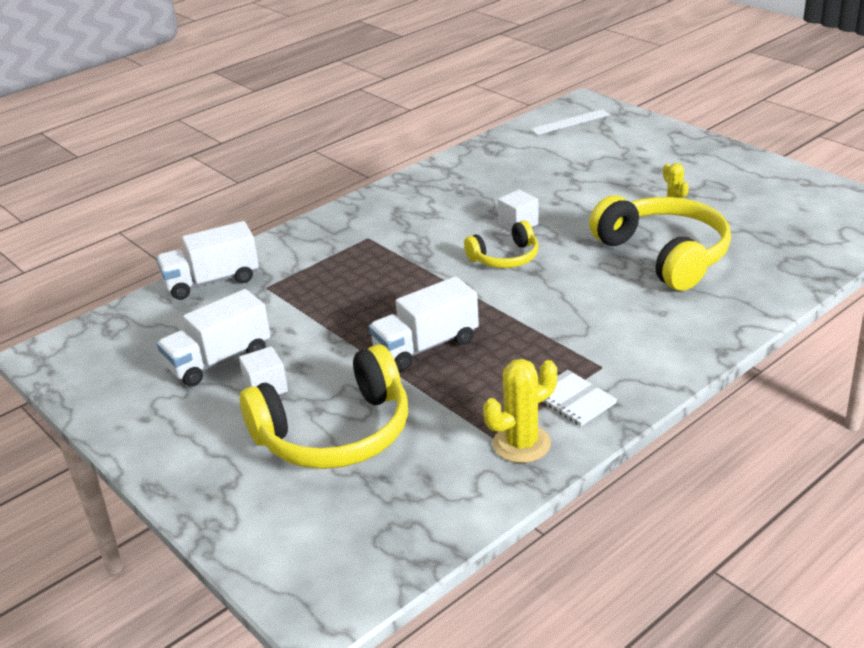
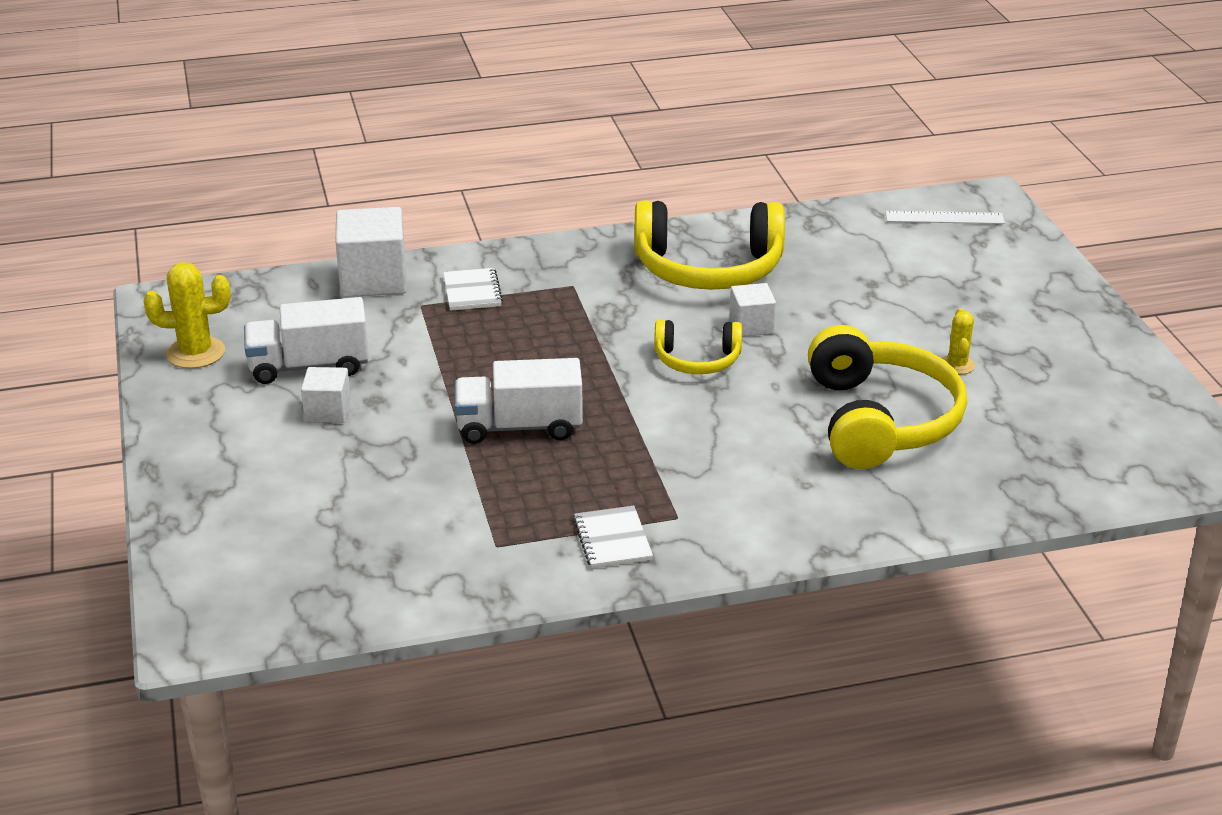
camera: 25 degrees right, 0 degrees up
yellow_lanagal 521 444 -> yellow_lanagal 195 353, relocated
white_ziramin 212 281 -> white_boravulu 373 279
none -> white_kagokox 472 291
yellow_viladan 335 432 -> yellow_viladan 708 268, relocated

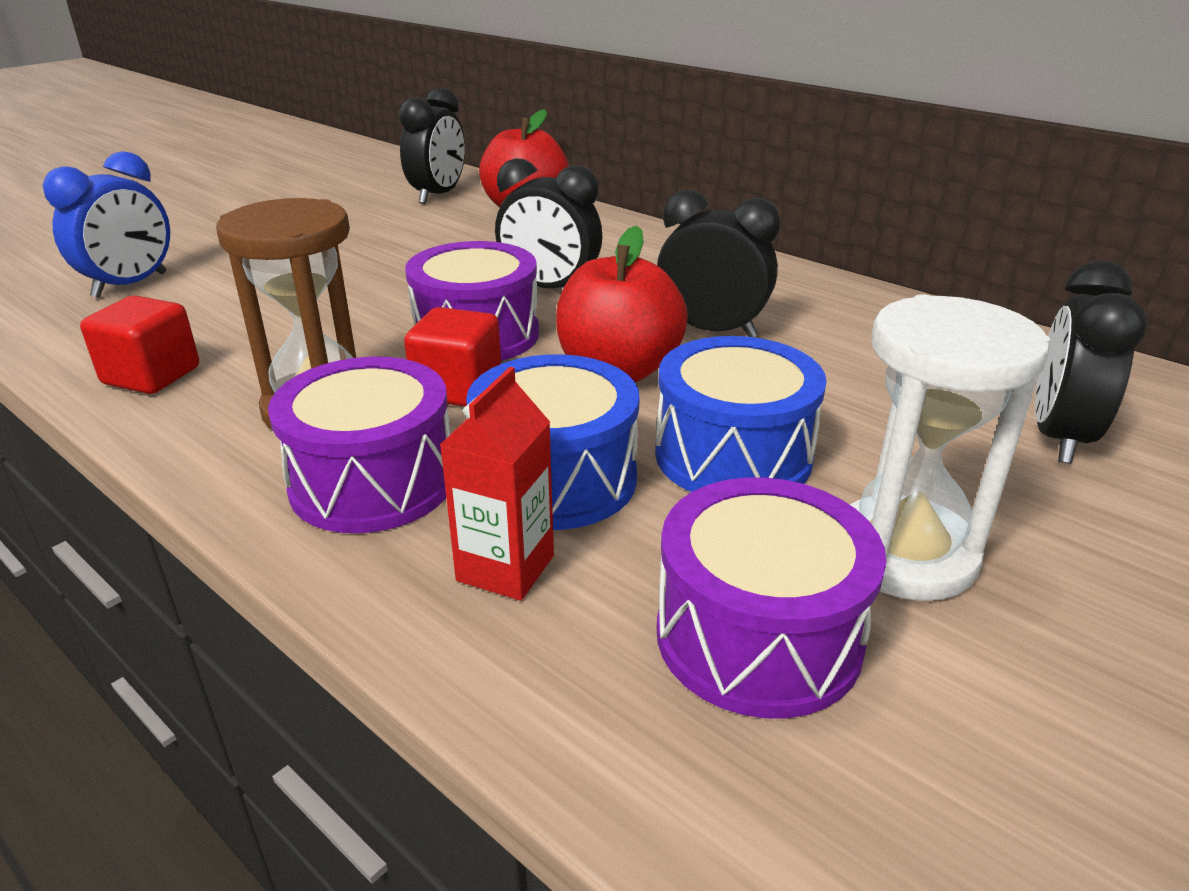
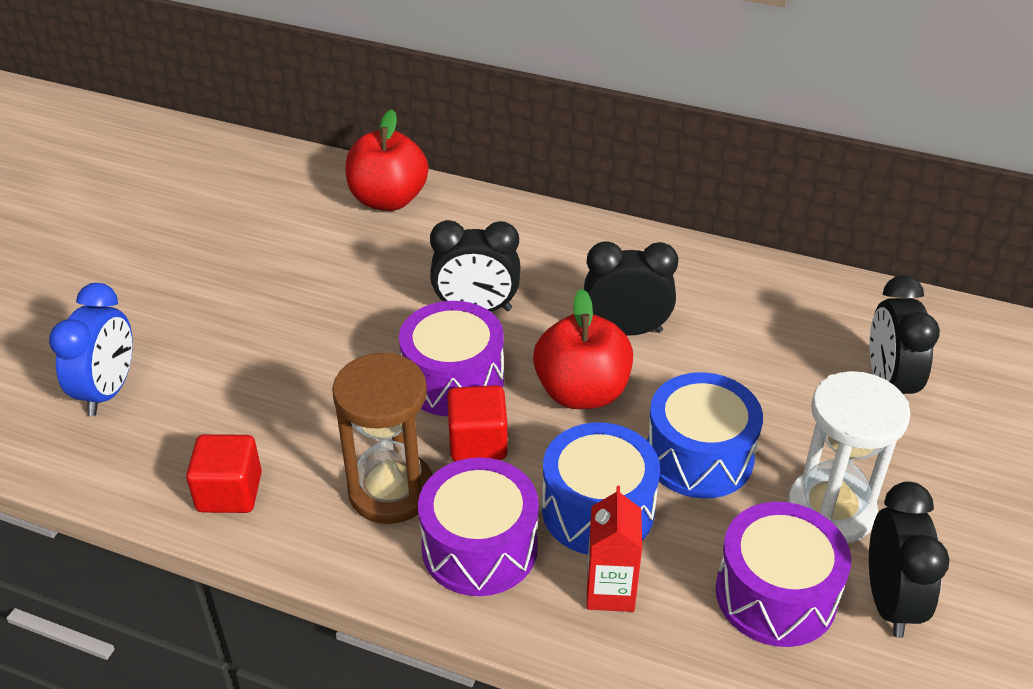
camera: 20 degrees left, 10 degrees up
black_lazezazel 438 195 -> black_lazezazel 889 601, relocated

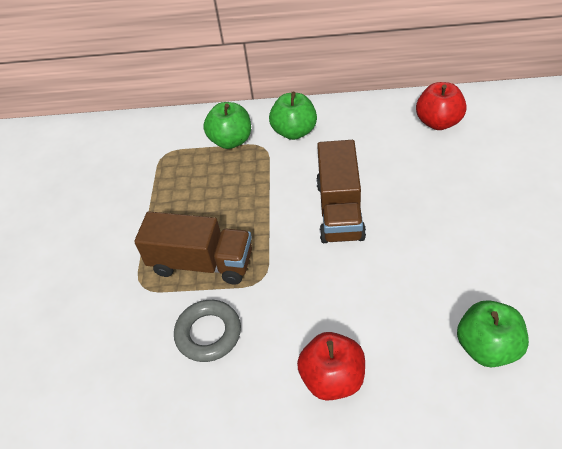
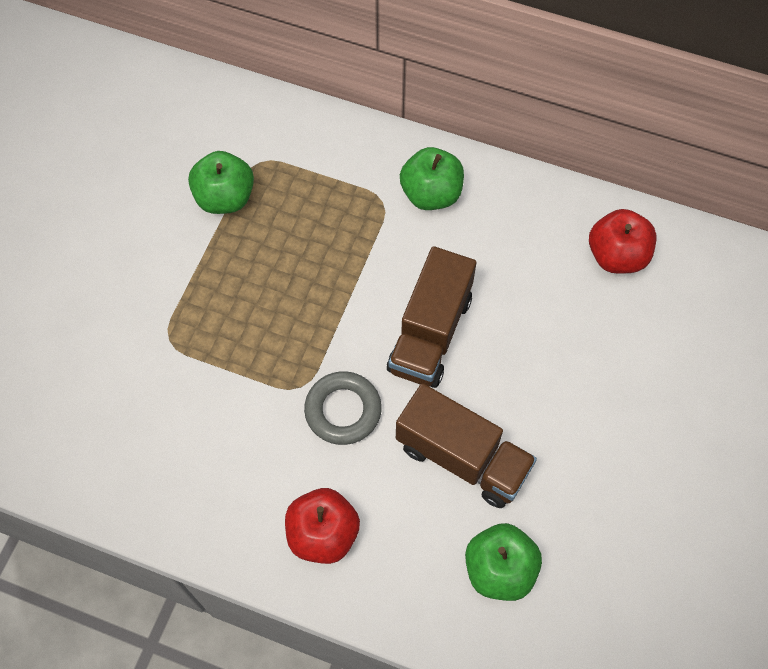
camera: 15 degrees right, 15 degrees up
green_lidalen 231 141 -> green_lidalen 225 198, relocated
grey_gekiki 208 333 -> grey_gekiki 343 410, relocated
brown_ziramin 201 263 -> brown_ziramin 462 457, relocated

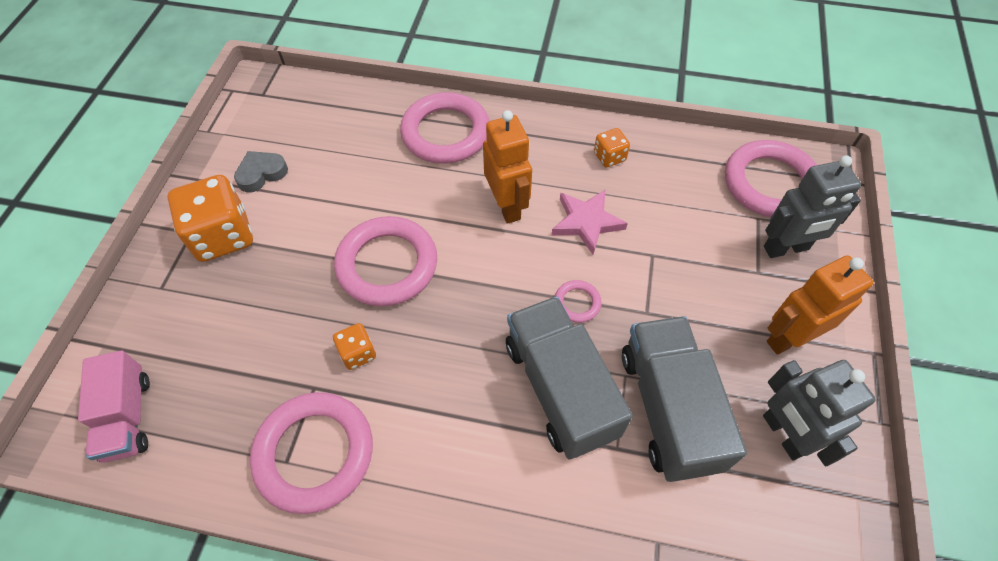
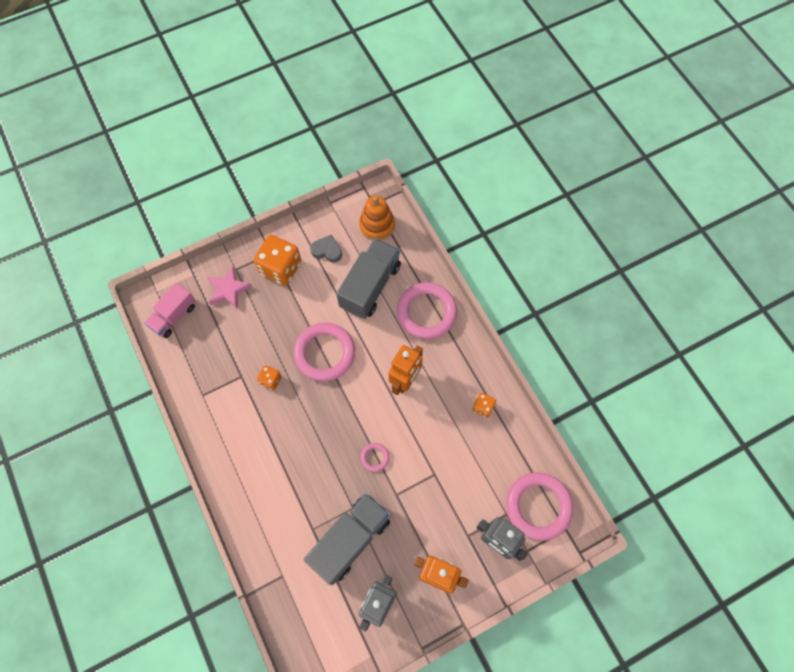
camera: 50 degrees right, 10 degrees up
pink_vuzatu 586 222 -> pink_vuzatu 228 289, relocated
grey_ziramin 560 388 -> grey_ziramin 370 286, relocated
none -> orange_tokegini 377 225
pink_gekiki 314 453 -> none

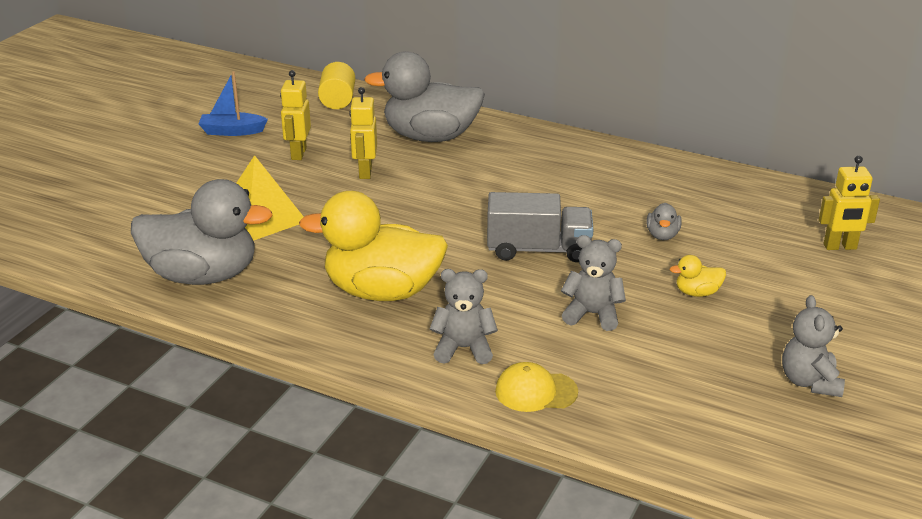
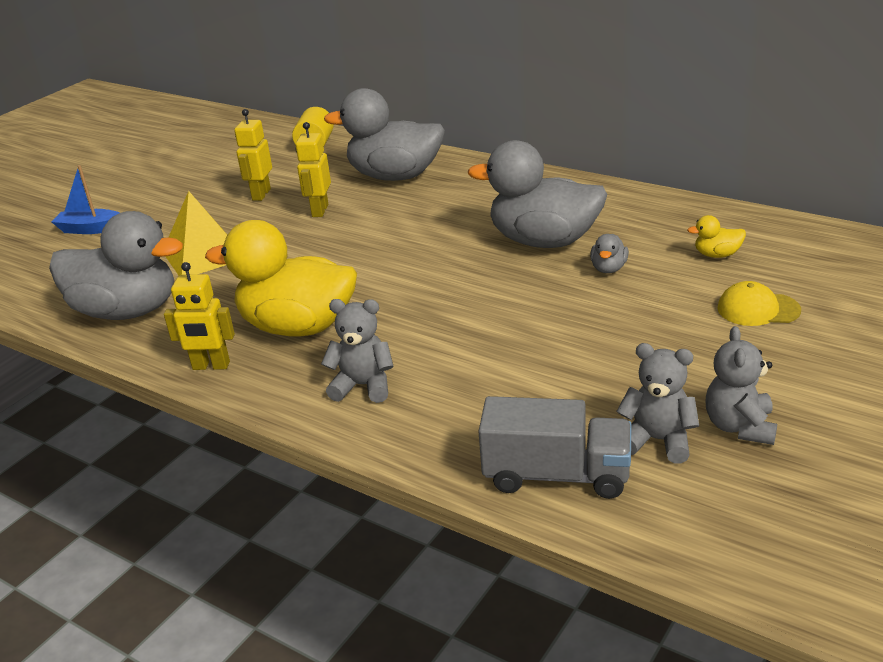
camera: 10 degrees right, 0 degrees up
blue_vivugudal 232 131 -> blue_vivugudal 90 229, relocated
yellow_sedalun 840 247 -> yellow_sedalun 211 366, relocated
none -> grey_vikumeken 544 241
grey_ziramin 538 249 -> grey_ziramin 556 475, relocated
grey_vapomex 592 314 -> grey_vapomex 658 440, relocated
yellow_vikumeken 697 293 -> yellow_vikumeken 717 255, relocated
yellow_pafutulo 535 391 -> yellow_pafutulo 758 309, relocated

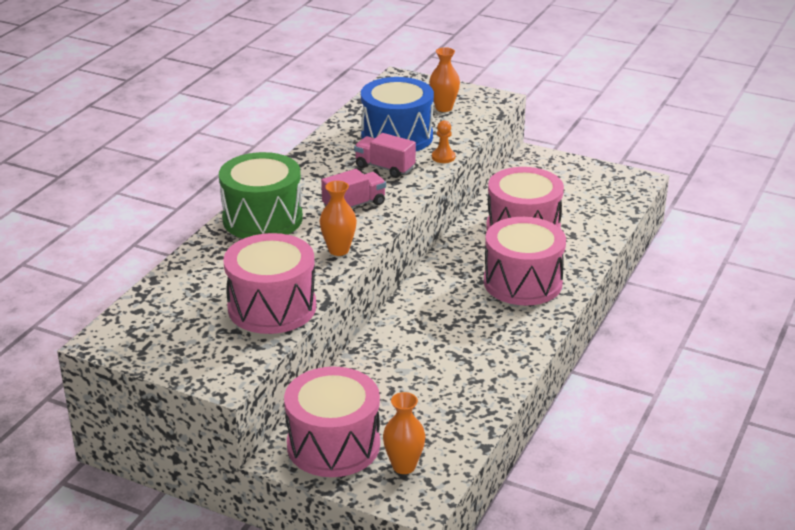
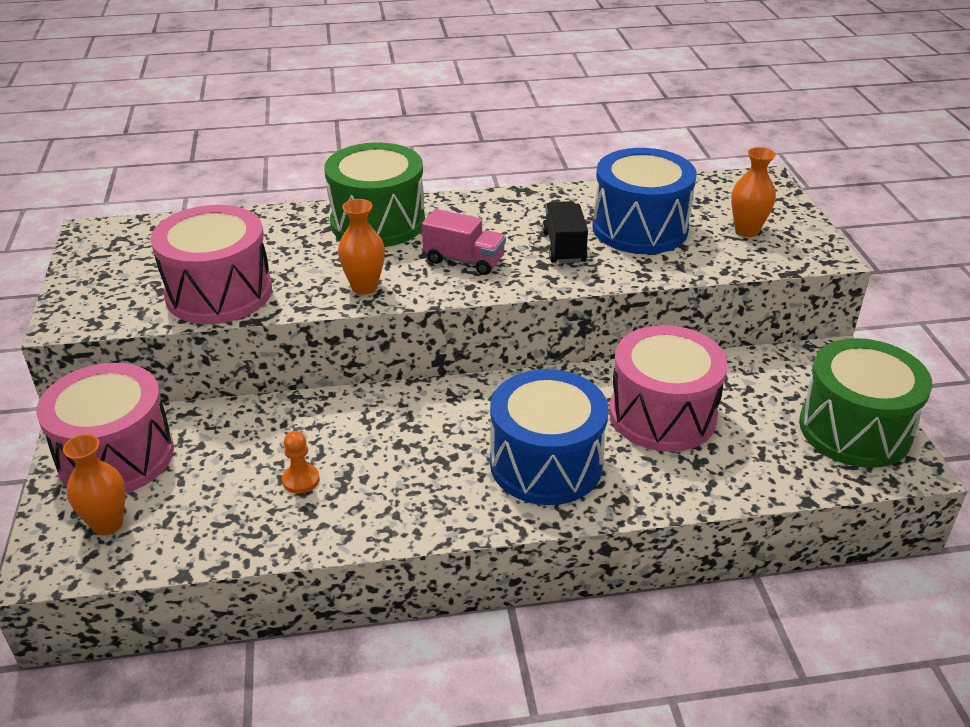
camera: 55 degrees right, 5 degrees up
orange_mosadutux 443 157 -> orange_mosadutux 301 480, relocated
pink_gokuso 522 282 -> blue_gokuso 546 463
pink_ziramin 385 168 -> black_ziramin 564 247
none -> green_gokuso 854 429

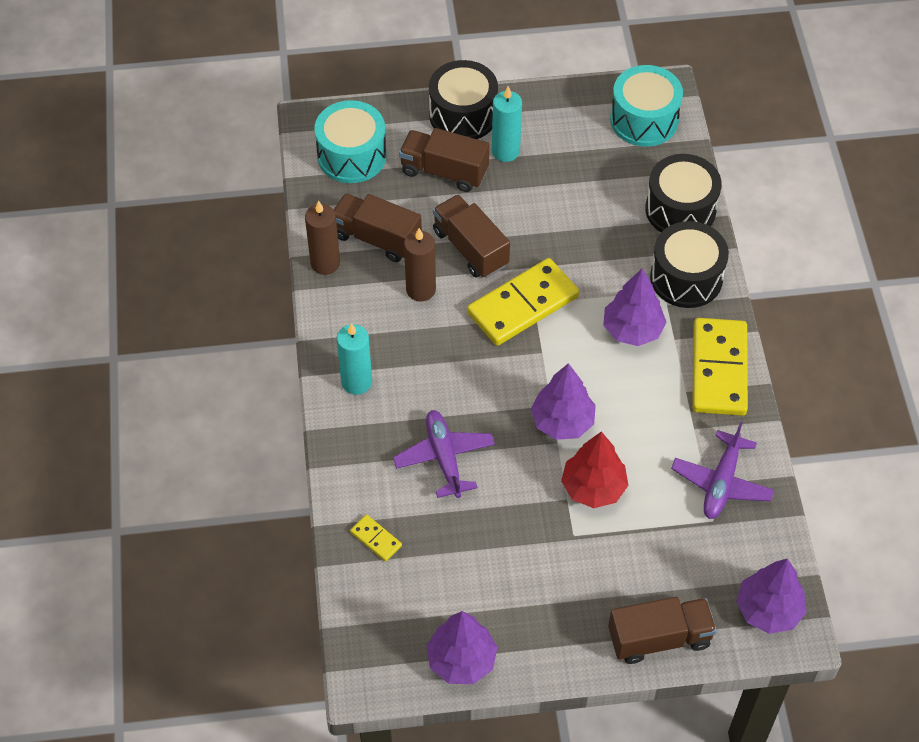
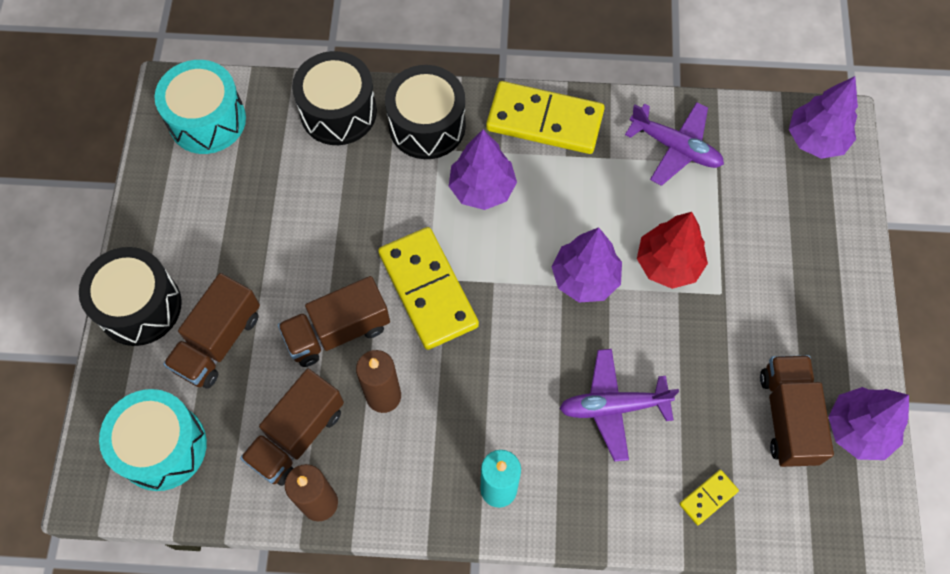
camera: 80 degrees left, 10 degrees up
brown_ziramin 659 638 -> brown_ziramin 787 417, relocated
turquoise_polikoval 505 151 -> none

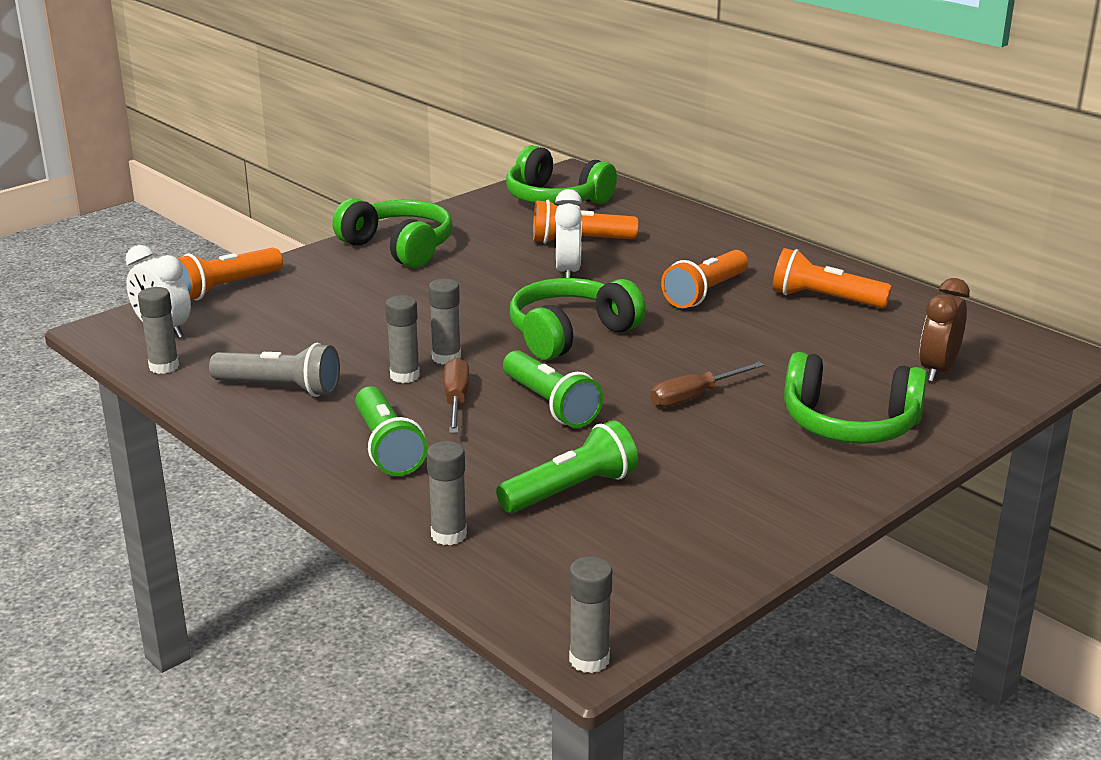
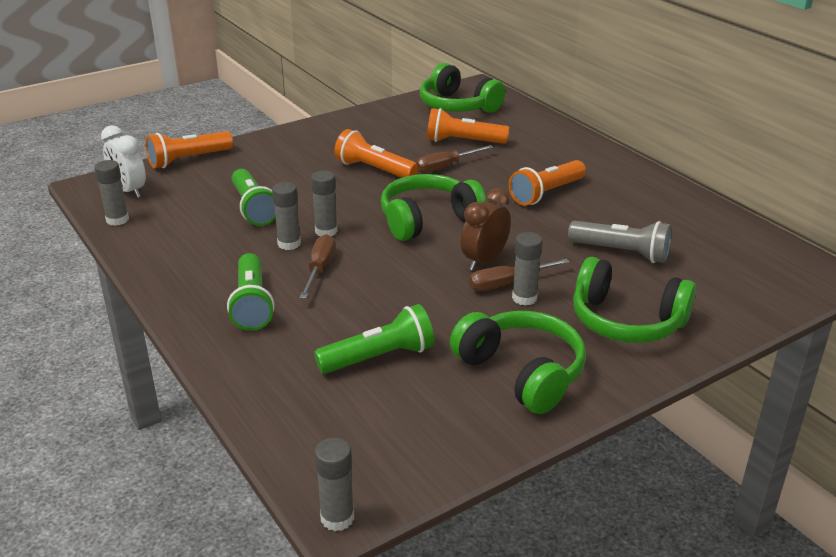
camera: 10 degrees right, 5 degrees up
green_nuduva 550 405 -> green_nuduva 253 208, relocated
orange_nuduva 824 299 -> orange_nuduva 374 169, relocated
white_lazezazel 568 272 -> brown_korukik 445 167
green_viladan 398 248 -> green_viladan 521 373, relocated
brown_lazezazel 937 370 -> brown_lazezazel 484 261, relocated
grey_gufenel 449 535 -> grey_gufenel 524 298, relocated
grey_nuduva 280 388 -> grey_nuduva 621 253, relocated

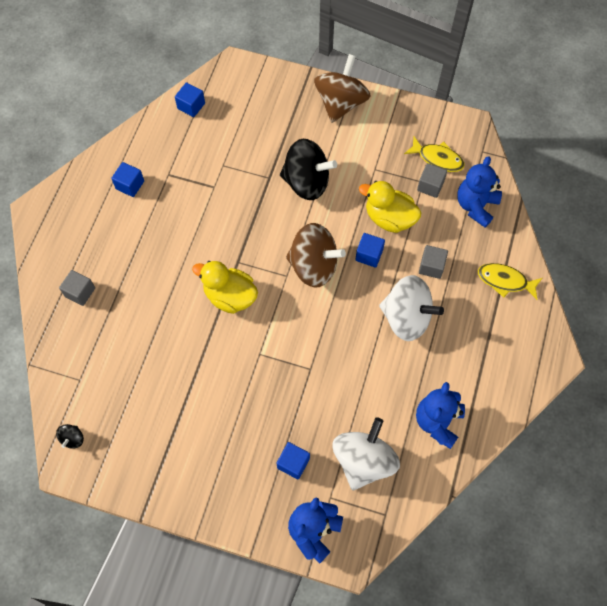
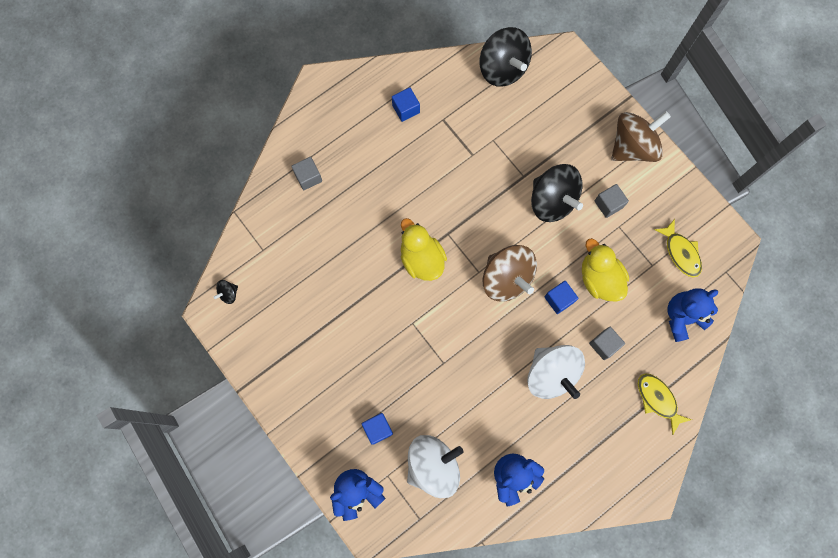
camera: 35 degrees right, 10 degrees up
blue_boravulu 191 106 -> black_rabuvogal 502 68
grey_boravulu 430 186 -> grey_boravulu 608 204, relocated

